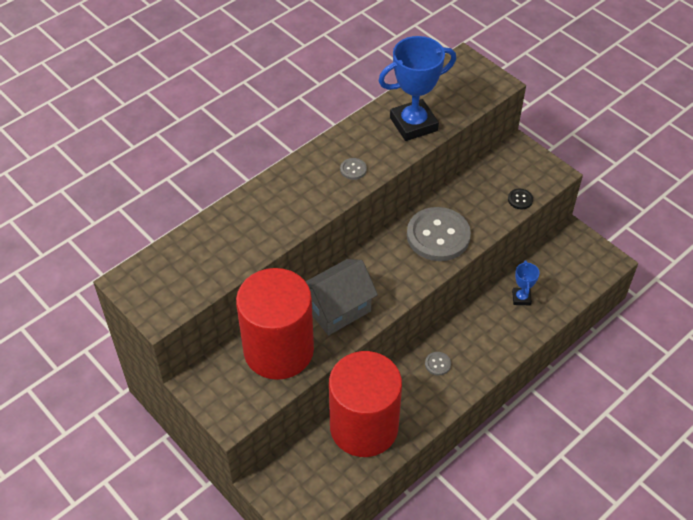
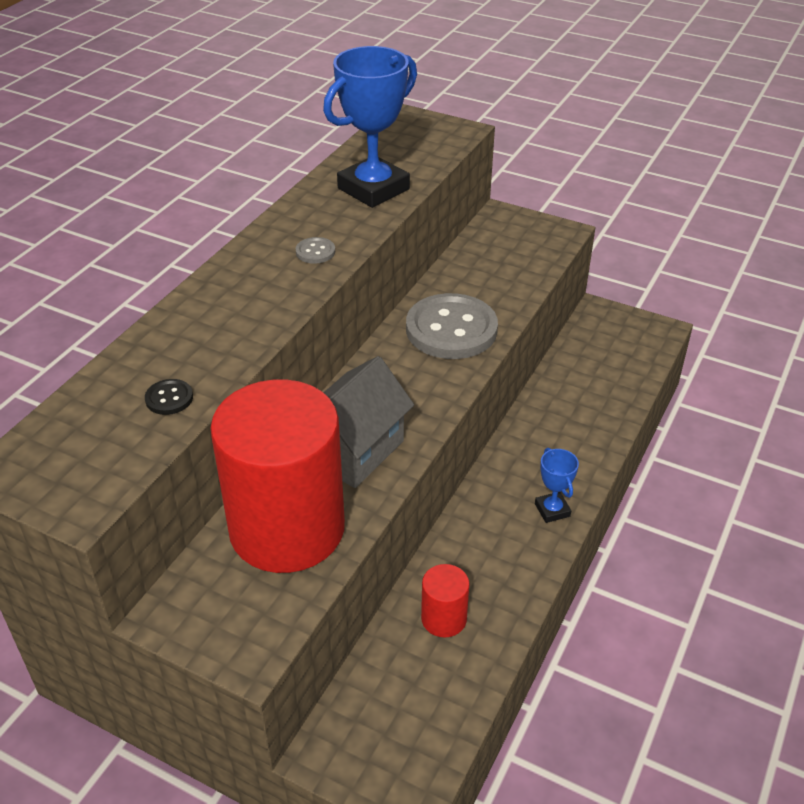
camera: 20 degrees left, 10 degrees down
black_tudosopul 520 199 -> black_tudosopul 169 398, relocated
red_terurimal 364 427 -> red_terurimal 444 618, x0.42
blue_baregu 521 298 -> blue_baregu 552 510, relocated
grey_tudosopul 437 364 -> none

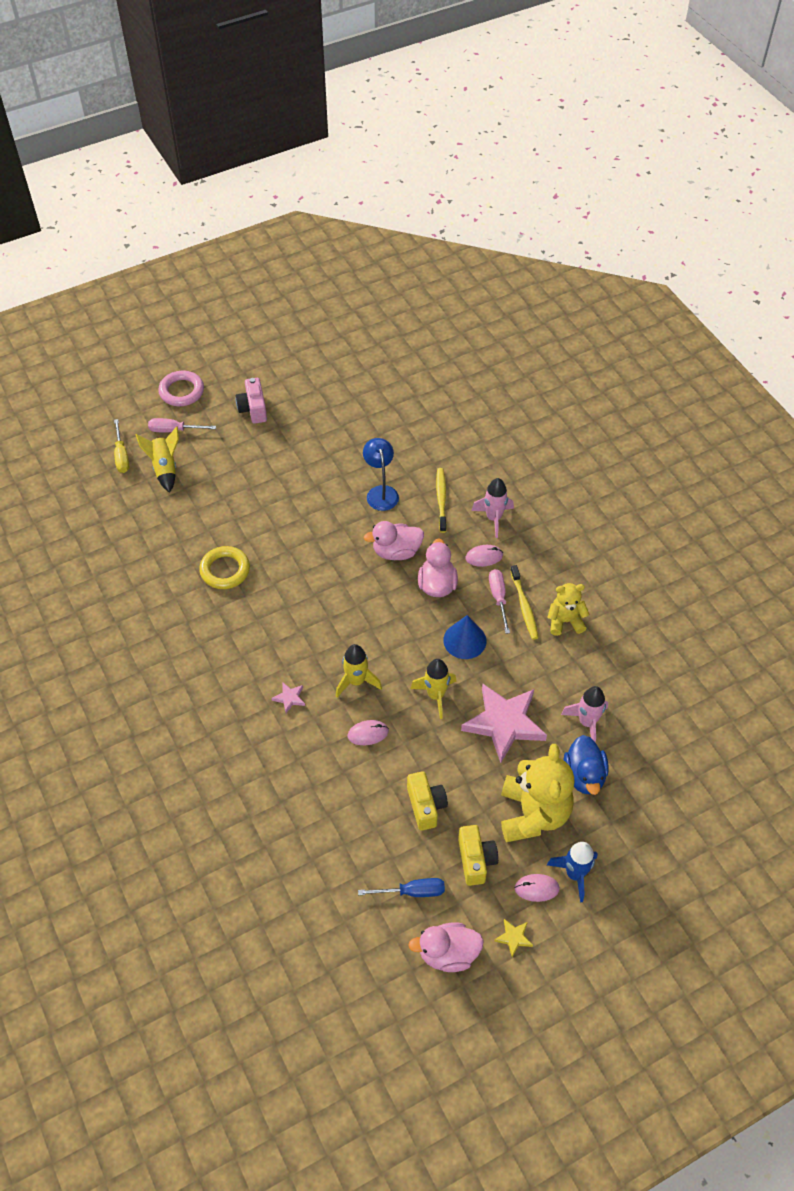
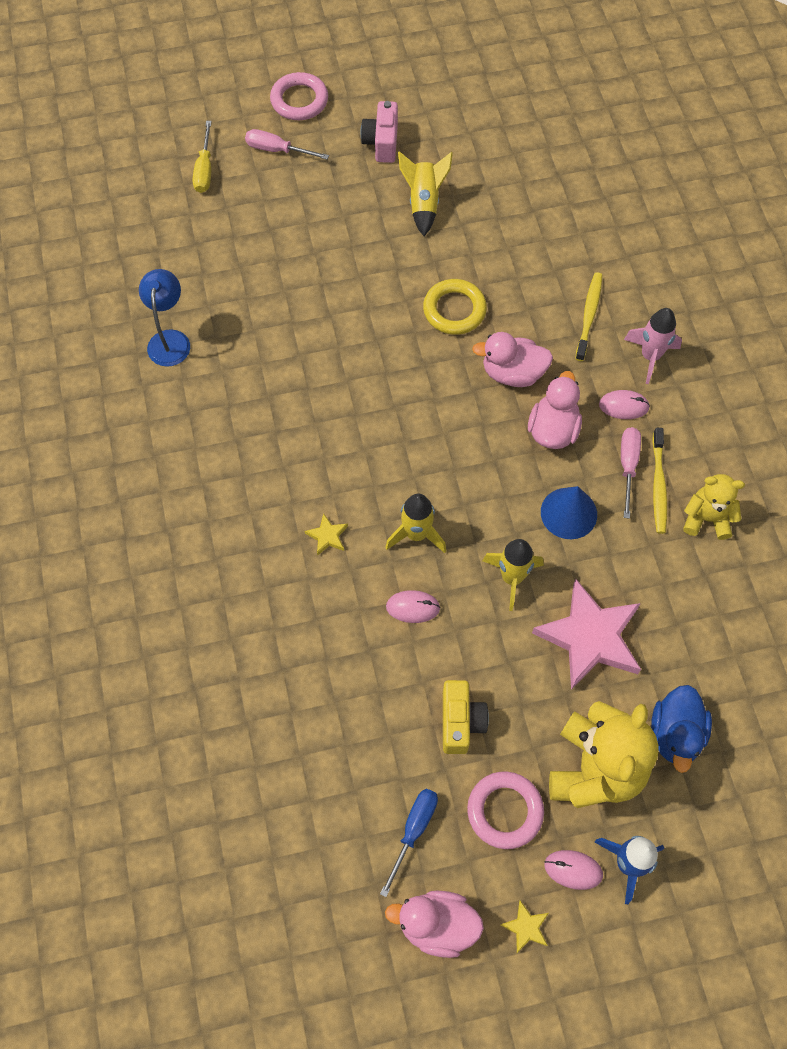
camera: 15 degrees right, 10 degrees up
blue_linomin 381 492 -> blue_linomin 170 340, relocated
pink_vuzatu 289 698 -> yellow_vuzatu 327 536
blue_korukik 412 891 -> blue_korukik 413 831, 75 degrees counterclockwise
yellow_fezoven 165 468 -> yellow_fezoven 424 203, relocated
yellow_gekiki 225 570 -> yellow_gekiki 454 310, relocated
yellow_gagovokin 475 860 -> pink_gekiki 505 811
pink_fezoven 587 722 -> none

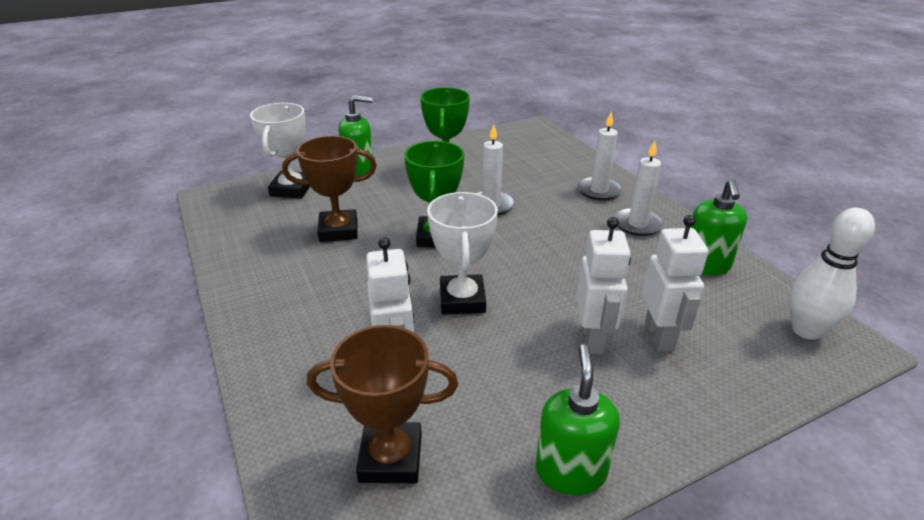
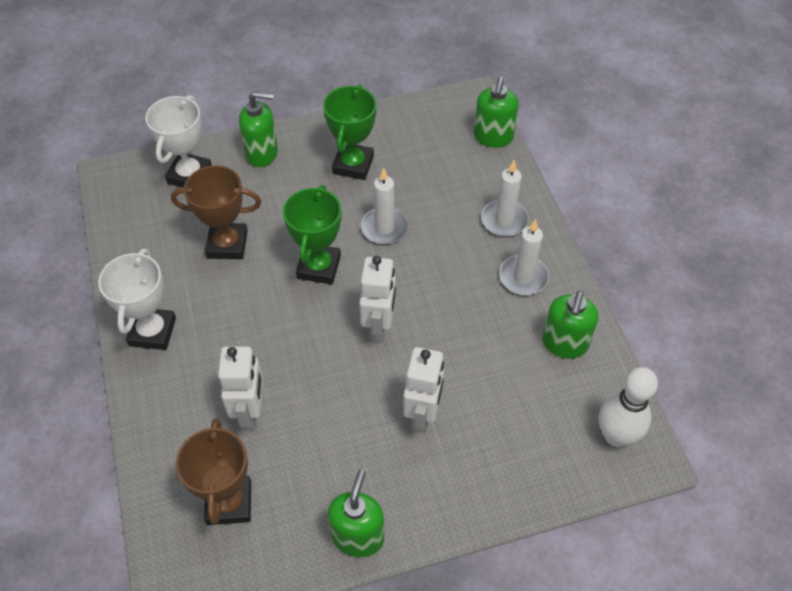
camera: 10 degrees right, 20 degrees up
white_baregu 462 300 -> white_baregu 152 332, relocated
brown_baregu 391 458 -> brown_baregu 229 503, 75 degrees clockwise
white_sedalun 659 336 -> white_sedalun 379 327, relocated
none -> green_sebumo 493 137

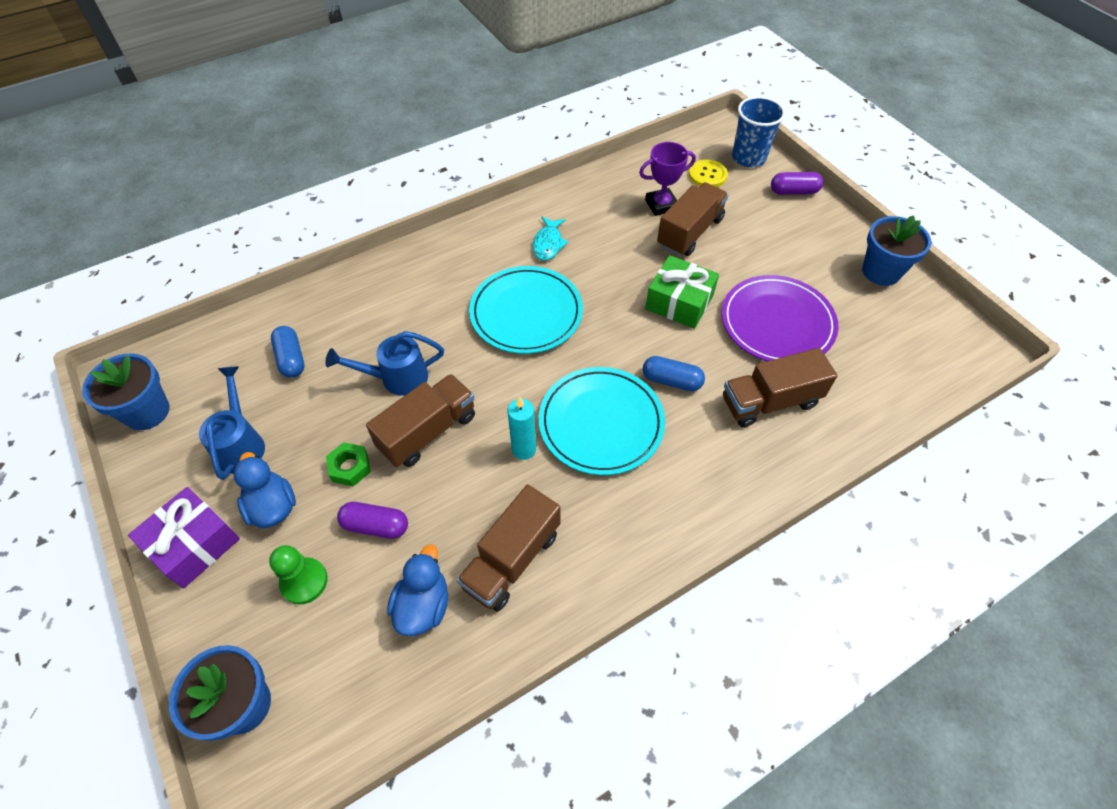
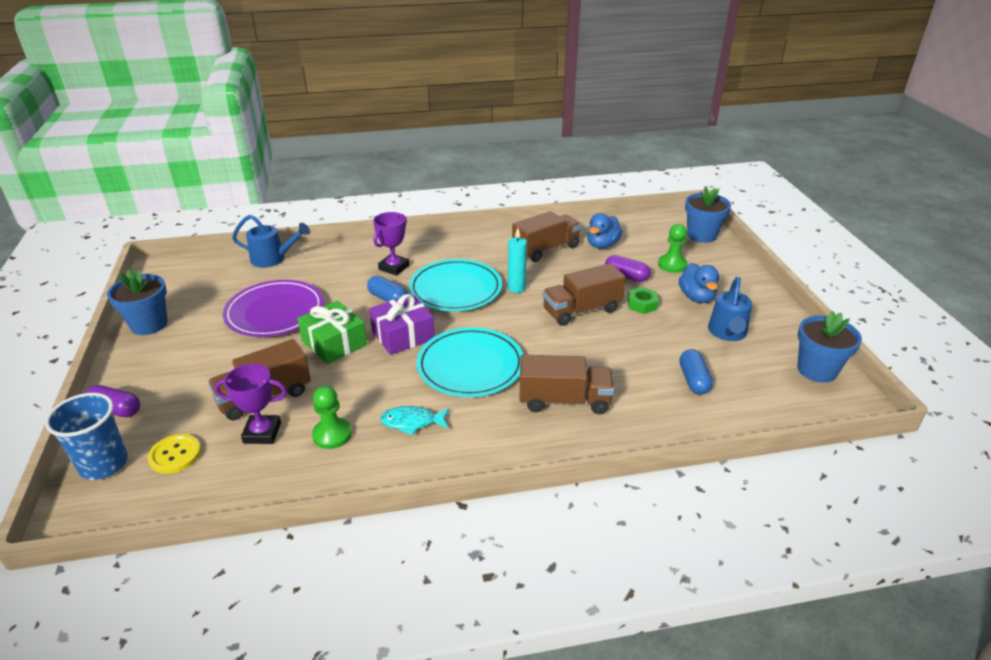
camera: 160 degrees left, 20 degrees down
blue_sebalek 397 378 -> blue_sebalek 273 259, relocated
none -> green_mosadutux 332 435
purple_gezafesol 194 544 -> purple_gezafesol 403 335, relocated
none -> purple_baregu 394 267
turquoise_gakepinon 548 244 -> turquoise_gakepinon 412 422, 120 degrees counterclockwise
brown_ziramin 770 401 -> brown_ziramin 564 401, relocated

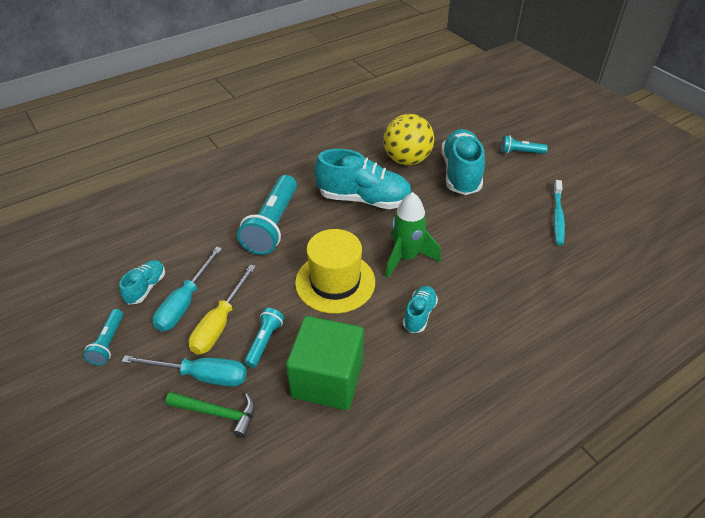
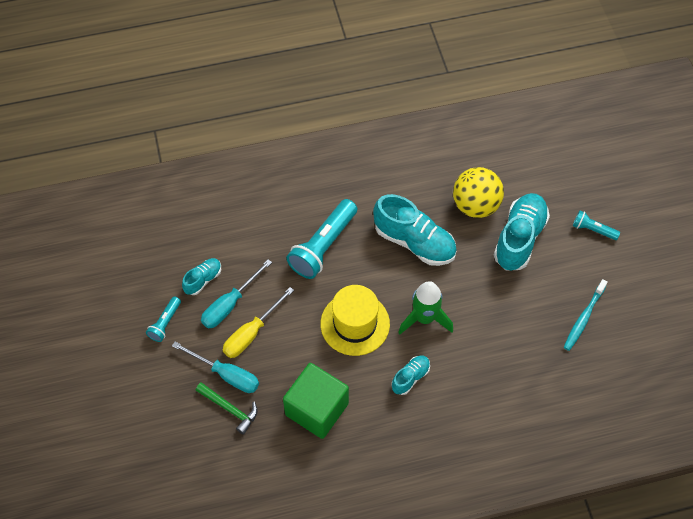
camera: 20 degrees right, 15 degrees up
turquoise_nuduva 264 342 -> none

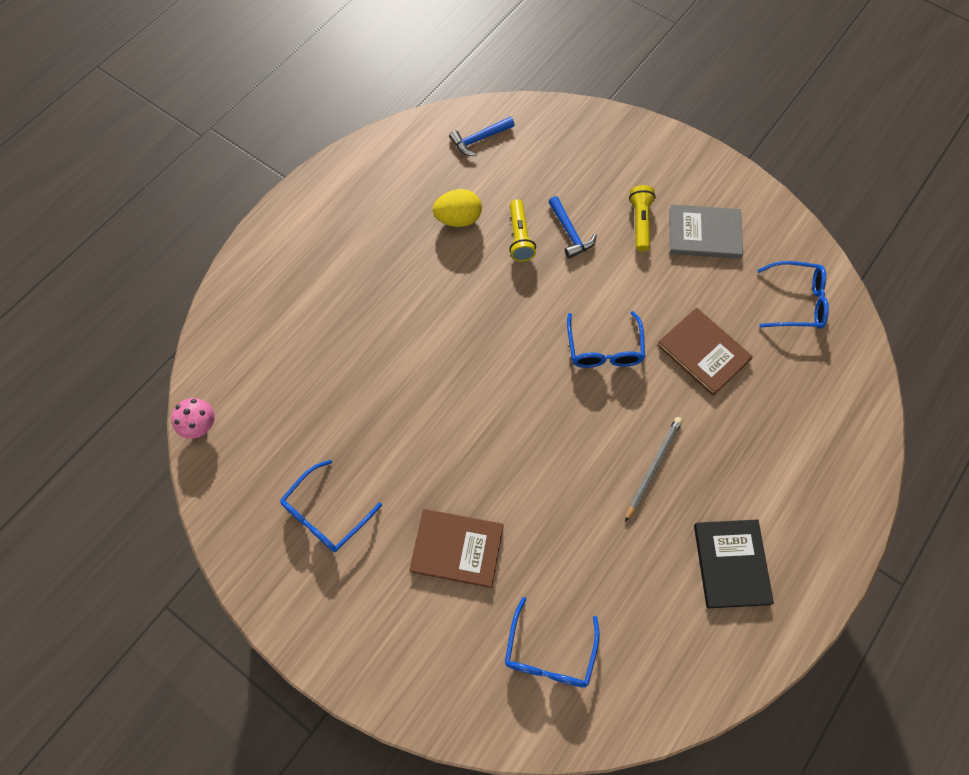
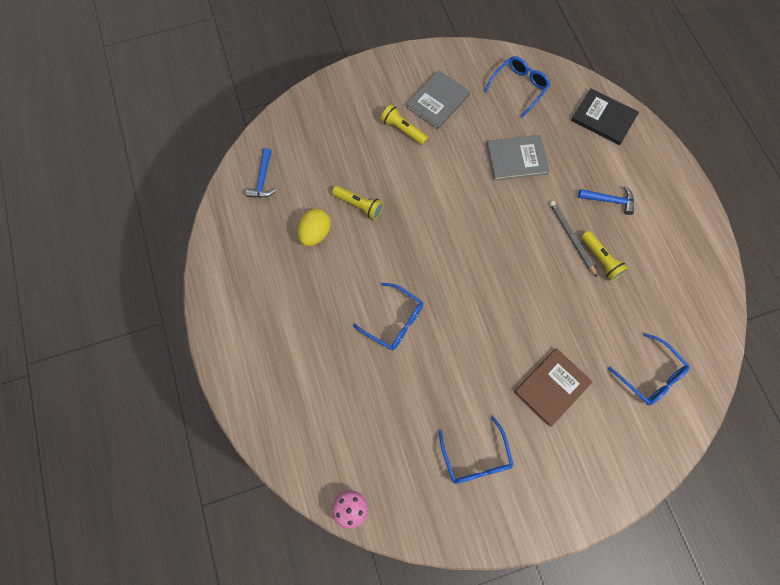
camera: 55 degrees left, 5 degrees up
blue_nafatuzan 604 349 -> blue_nafatuzan 394 321, relocated
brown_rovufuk 703 352 -> grey_rovufuk 516 159
black_rovufuk 731 564 -> black_rovufuk 603 118, relocated
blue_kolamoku 569 233 -> blue_kolamoku 609 200, relocated
none -> yellow_nuduva 600 259

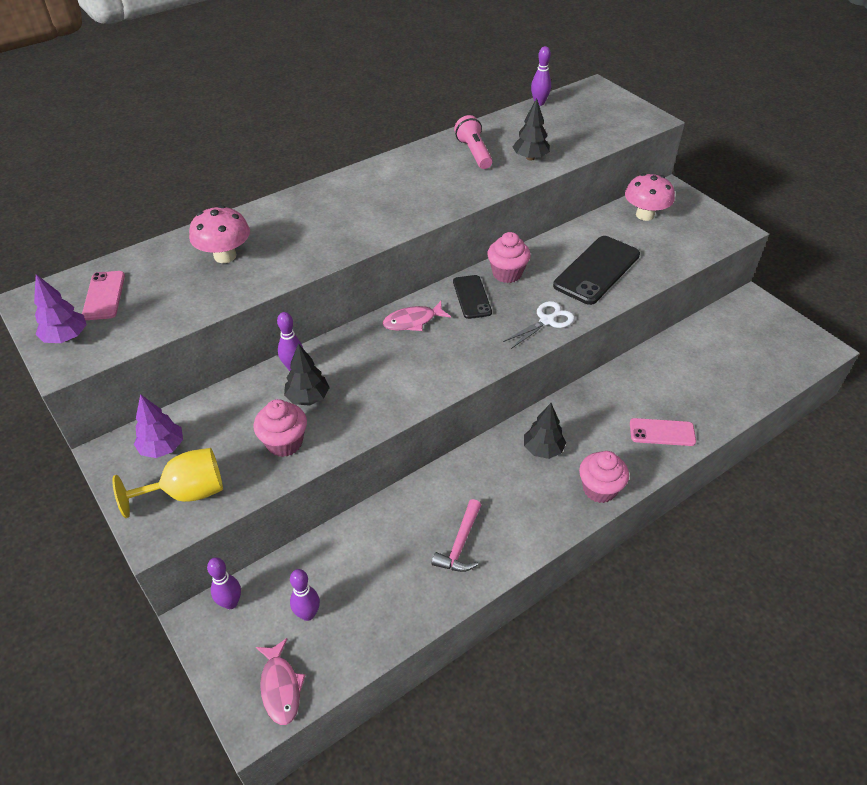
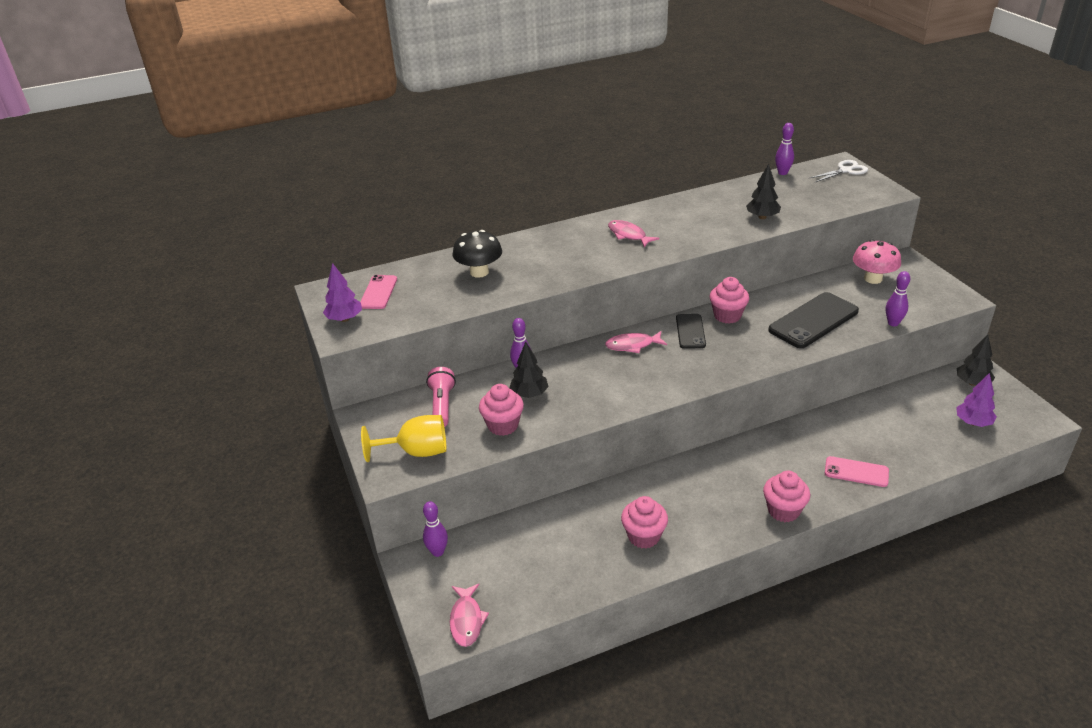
camera: 15 degrees right, 10 degrees down
pink_nuduva 474 152 -> pink_nuduva 442 405, relocated
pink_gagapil 225 256 -> black_gagapil 479 272
none -> pink_gakepinon 628 235
pink_kolamoku 460 544 -> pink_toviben 644 536
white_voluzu 547 321 -> white_voluzu 845 170, relocated
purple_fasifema 308 614 -> purple_fasifema 893 323, relocated
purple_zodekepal 162 448 -> purple_zodekepal 973 422, relocated
black_zodekepal 543 449 -> black_zodekepal 972 383, relocated

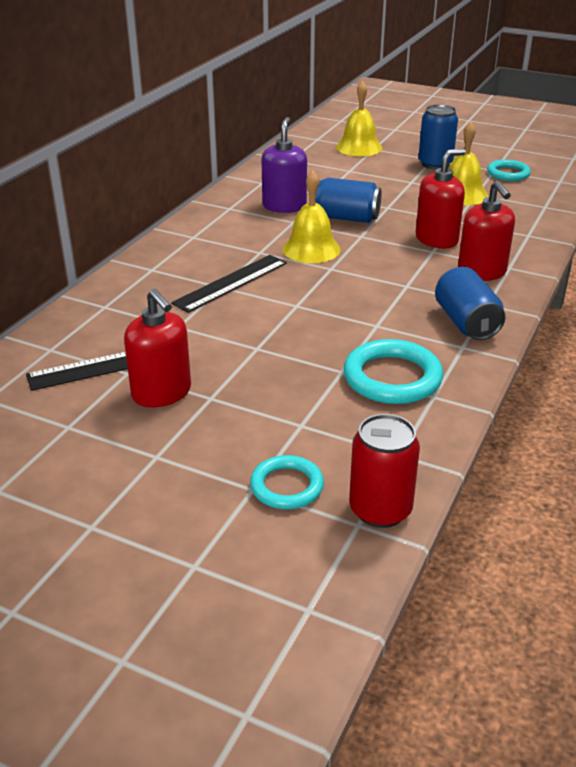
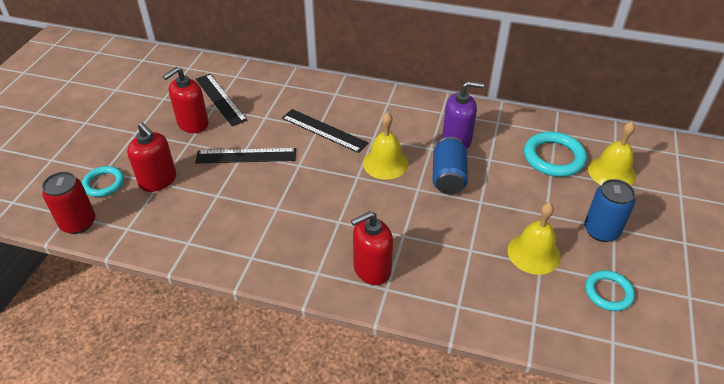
camera: 80 degrees right, 10 degrees up
red_sebumo 436 239 -> red_sebumo 158 180, relocated
none -> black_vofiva 246 156
turquoise_gekiki 392 378 -> turquoise_gekiki 553 157, relocated
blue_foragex 466 322 -> none

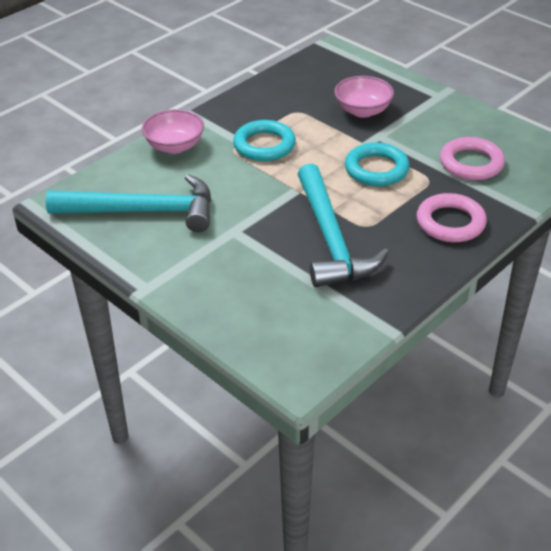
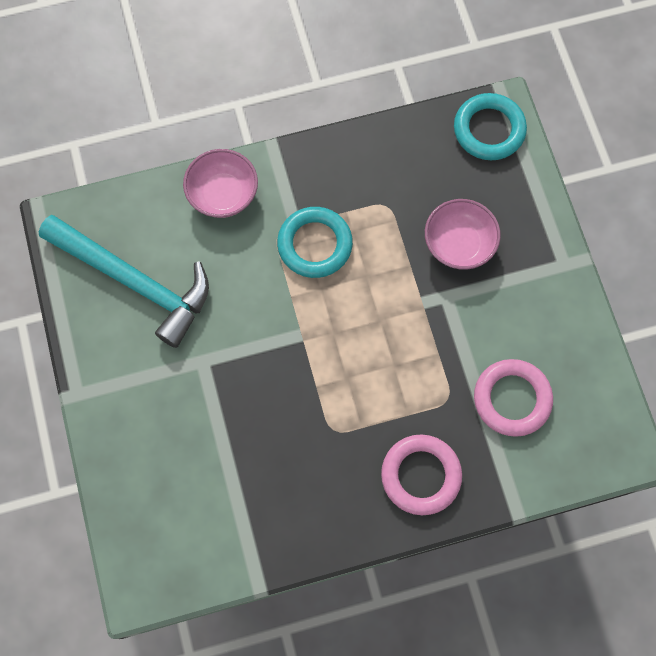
camera: 30 degrees right, 30 degrees up
turquoise_gekiki 376 169 -> turquoise_gekiki 489 130, relocated
turquoise_kolamoku 331 239 -> none

